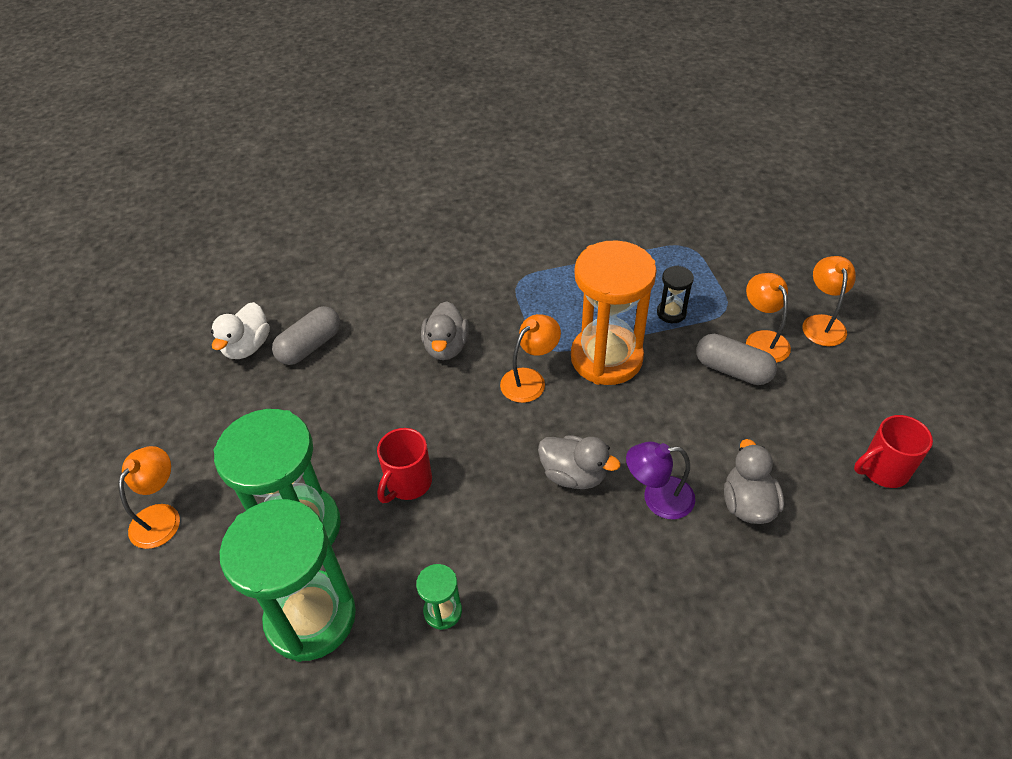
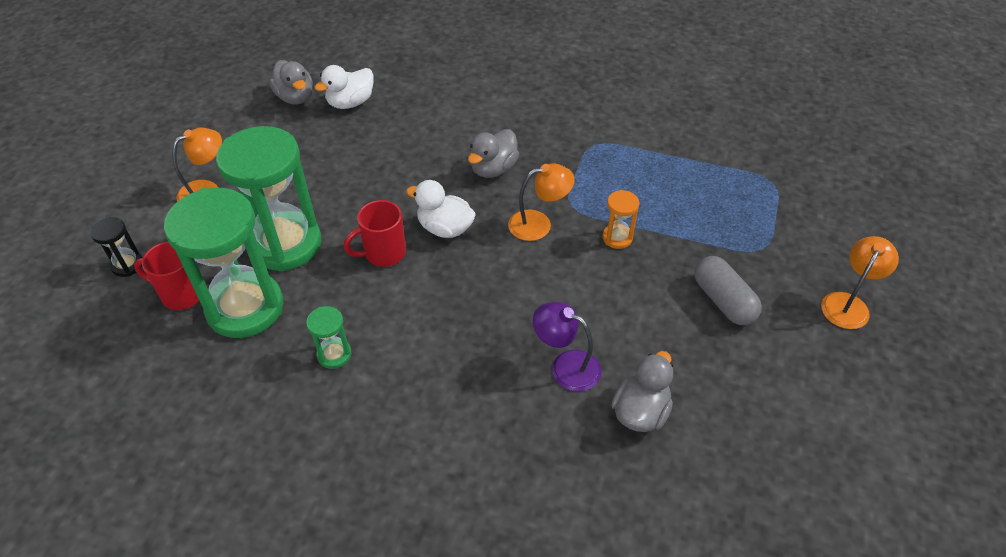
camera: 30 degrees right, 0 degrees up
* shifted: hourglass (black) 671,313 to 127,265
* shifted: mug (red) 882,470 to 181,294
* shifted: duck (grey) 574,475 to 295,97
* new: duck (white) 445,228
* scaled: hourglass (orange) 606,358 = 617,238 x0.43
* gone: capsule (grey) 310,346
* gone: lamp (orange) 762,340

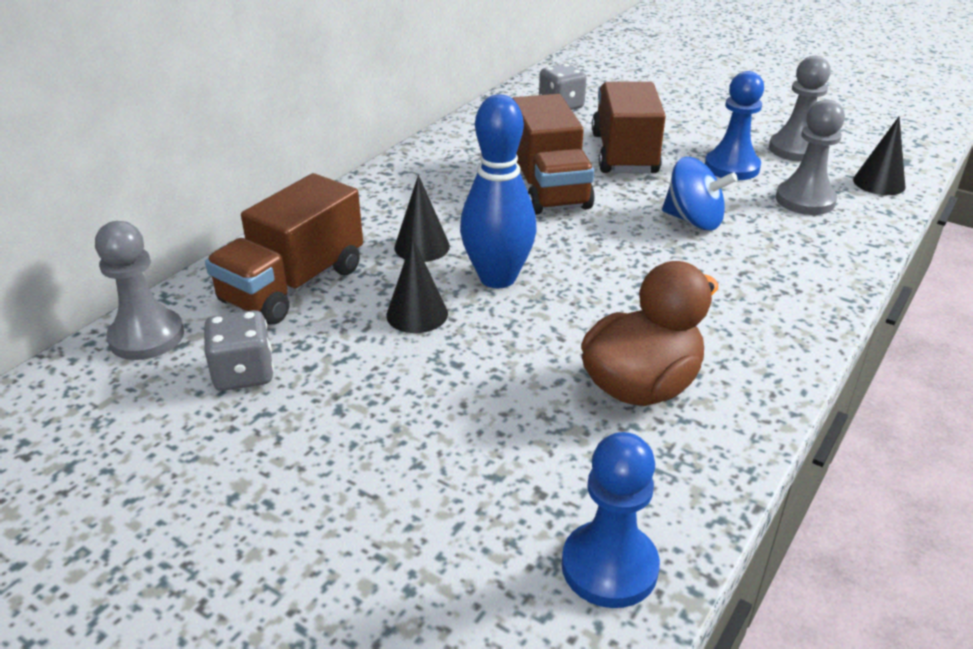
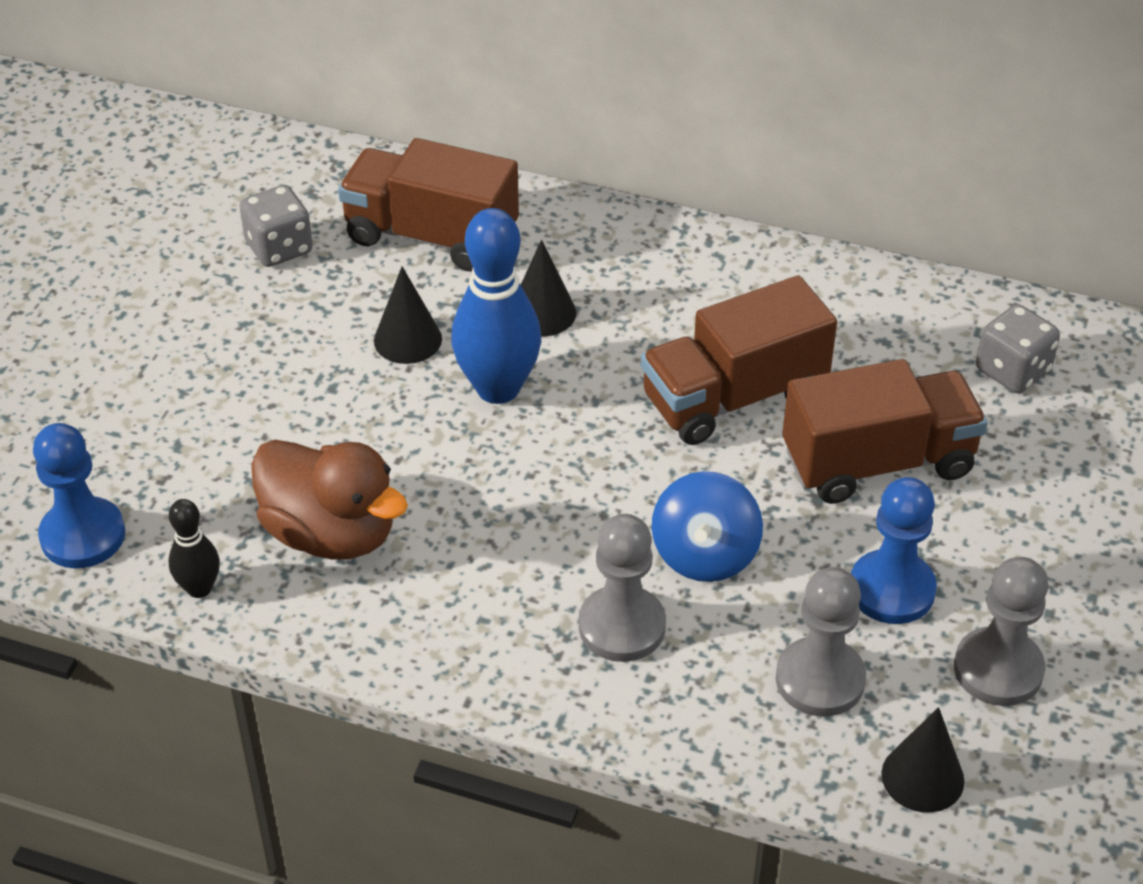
camera: 75 degrees right, 10 degrees up
* new: bowling pin (black) 199,588
* shifted: pawn (grey) 147,337 to 622,626

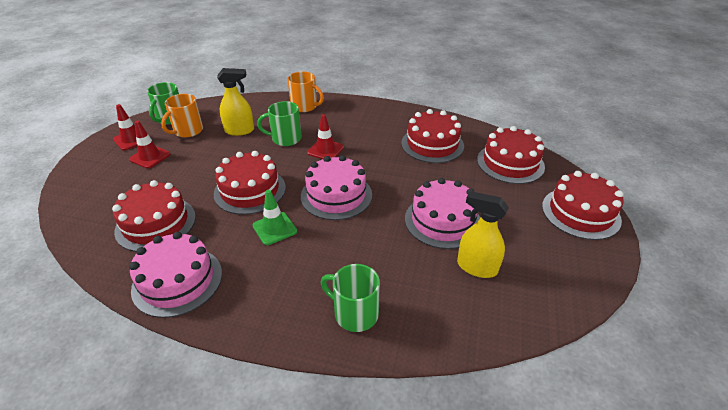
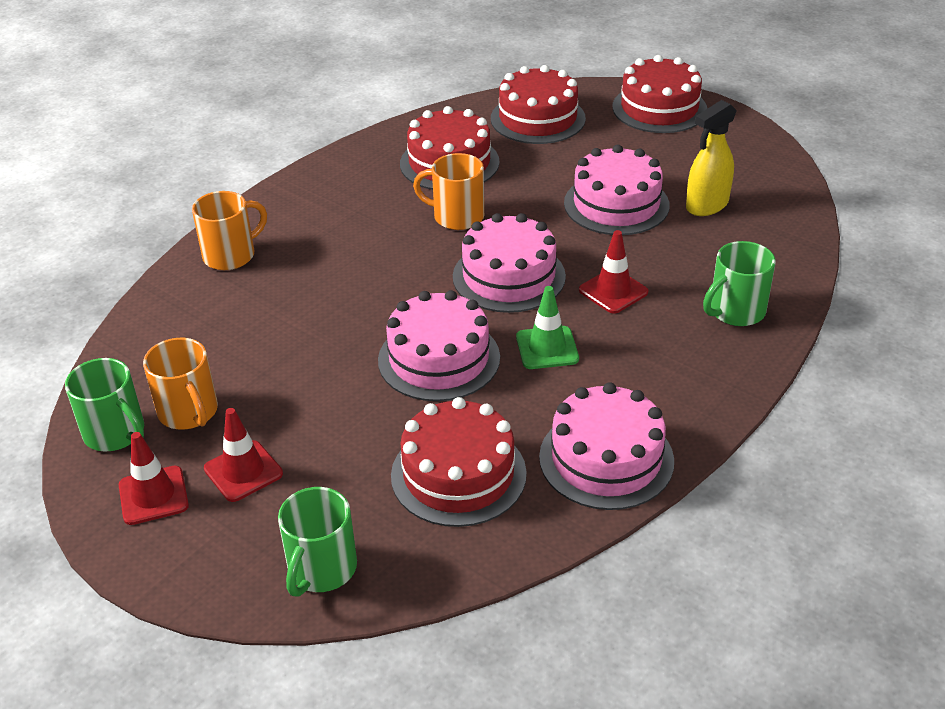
camera: 65 degrees left, 0 degrees up
* shifted: mug (green) 285,139 to 321,569
* repainted: cake (red) 250,190 to cake (pink) 439,359
* new: mug (orange) 456,216
* shifted: traffic cone (red) 325,150 to 613,291
* gone: spray bottle (yellow) 240,131

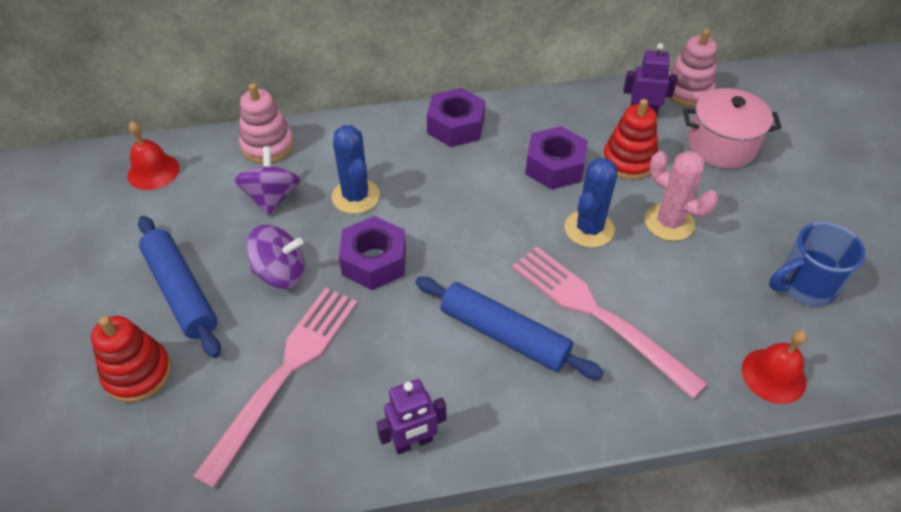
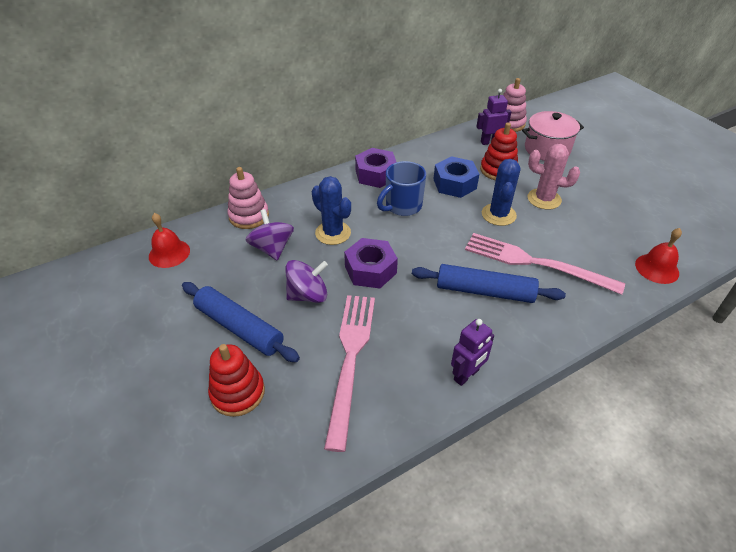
camera: 20 degrees left, 5 degrees down
* shifted: mug (blue) 804,285 to 402,206
* repainted: nut (purple) 554,166 to nut (blue) 454,184

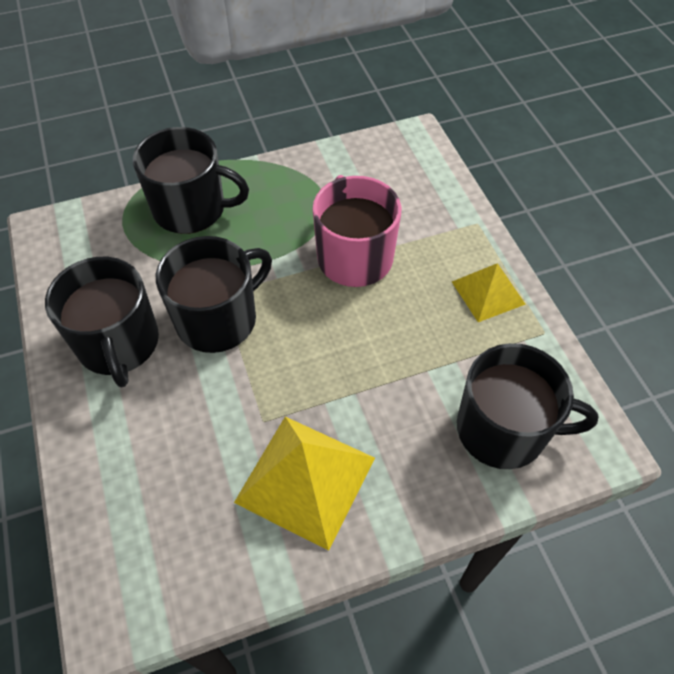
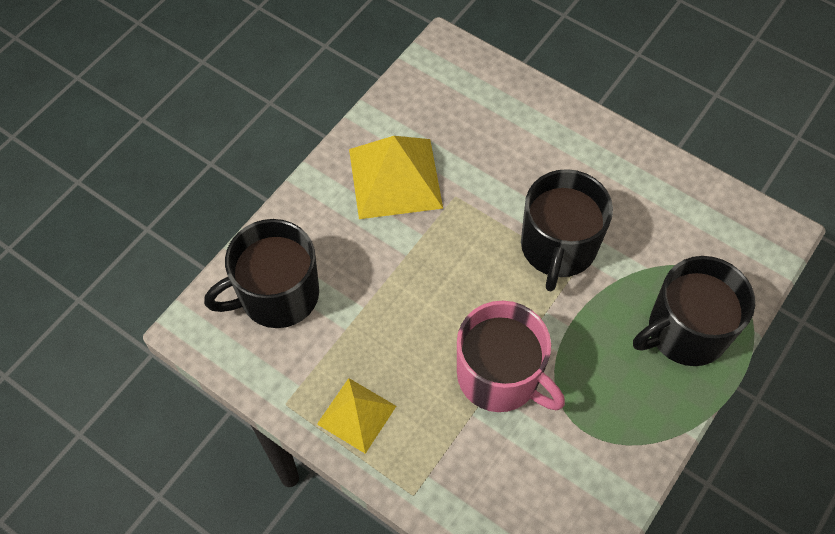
camera: 145 degrees right, 5 degrees up
* gone: mug (black) 118,343

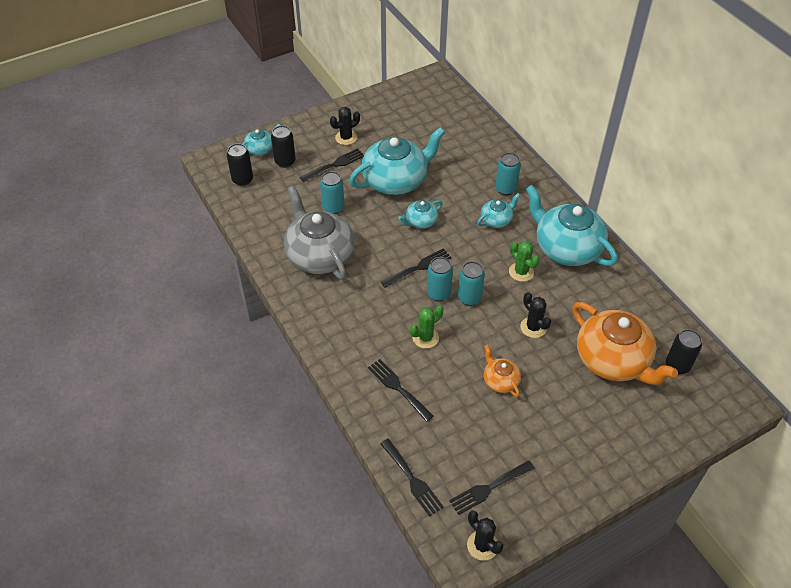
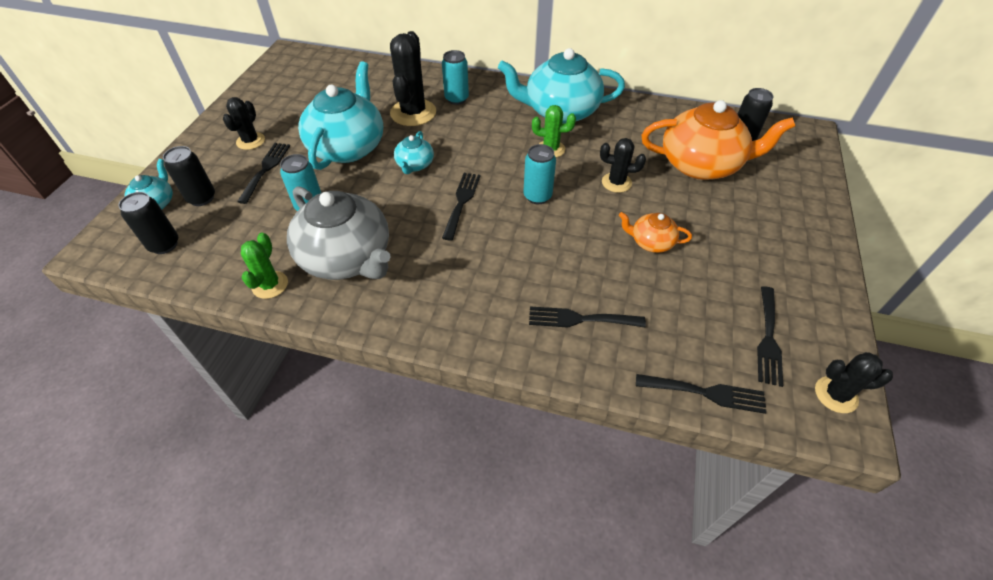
camera: 45 degrees left, 0 degrees up
* shifted: cactus (green) 425,337 to 270,285
* rotated: teapot (grey) 319,255 = 347,258 150 degrees counterclockwise
* new: cactus (black) 413,113
* gone: can (turquoise) 438,293
* gone: teapot (turquoise) 496,220

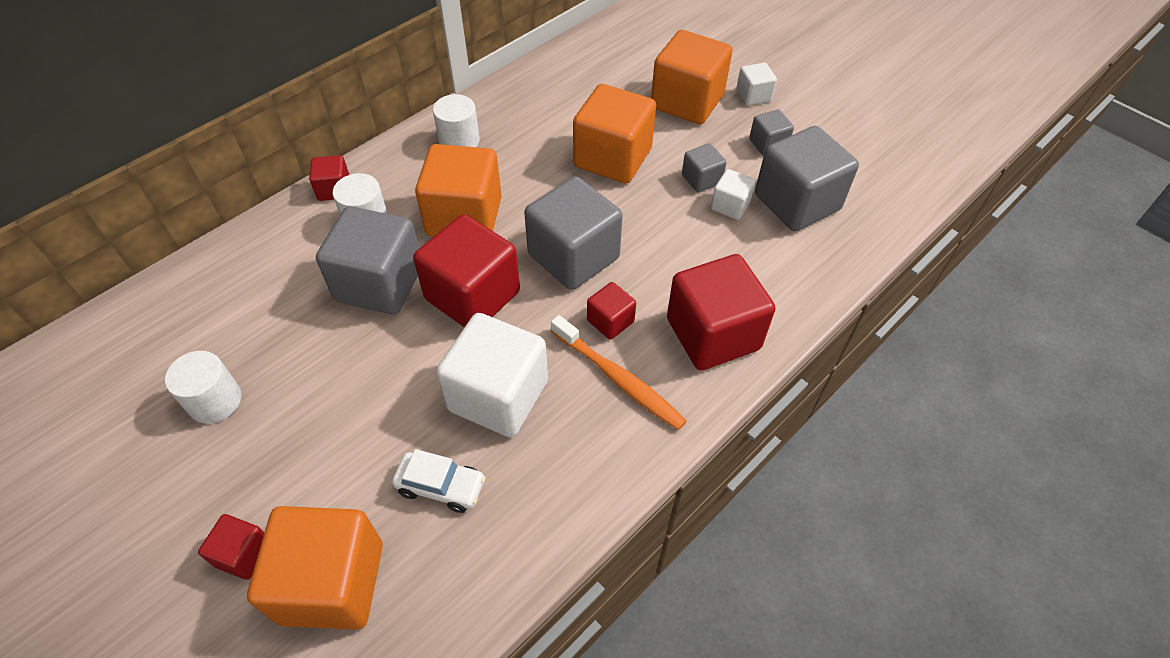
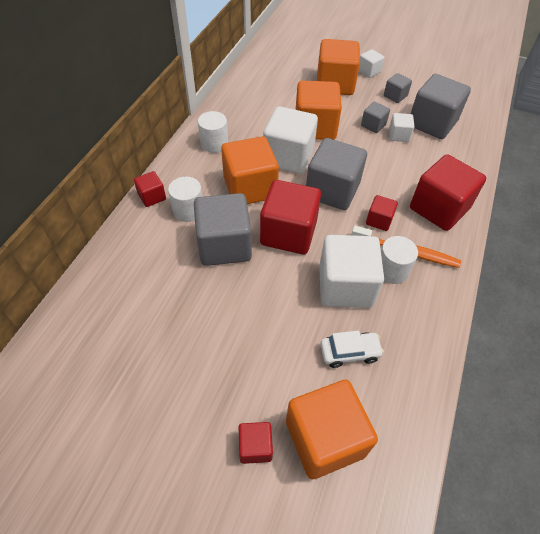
camera: 25 degrees left, 0 degrees up
* new: cube (white) 288,157
* shifted: cylinder (white) 215,401 to 391,270

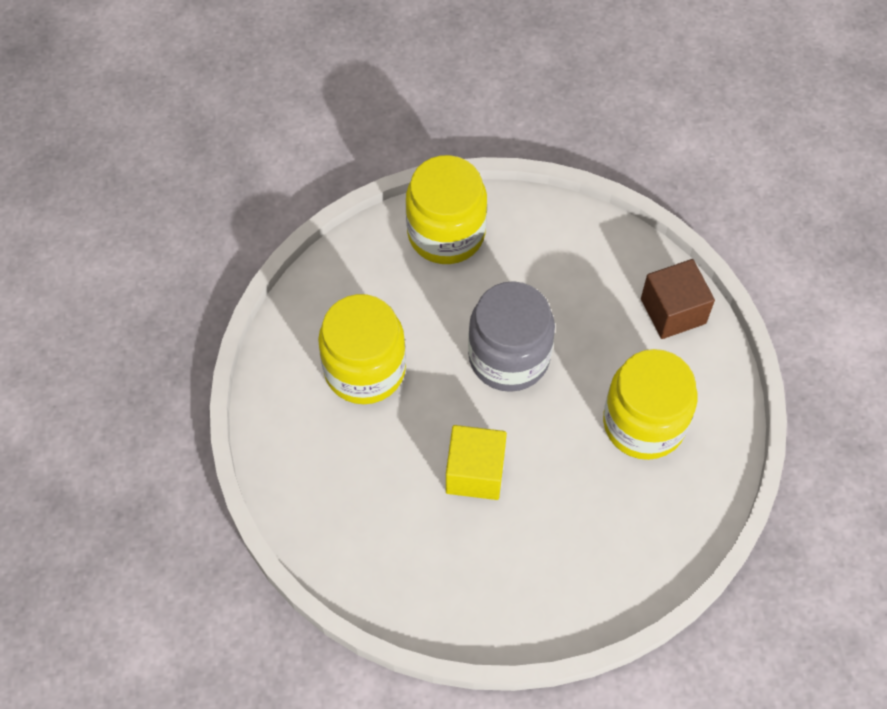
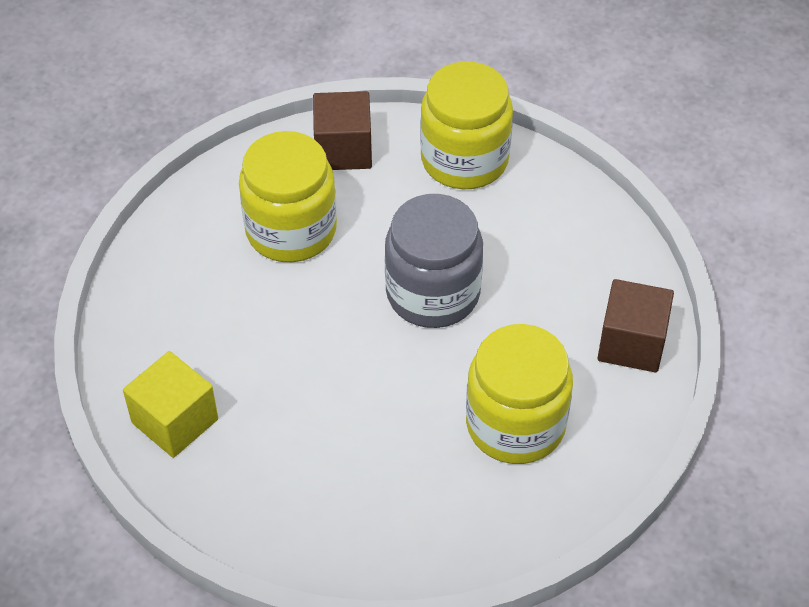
camera: 35 degrees right, 10 degrees down
* shifted: cube (yellow) 475,472 to 175,421
* new: cube (brown) 343,149

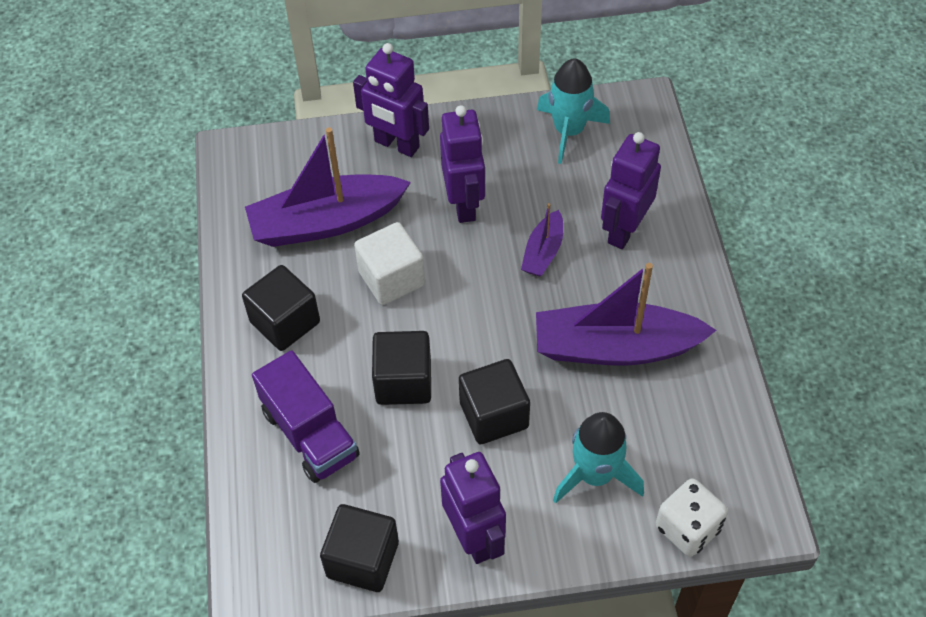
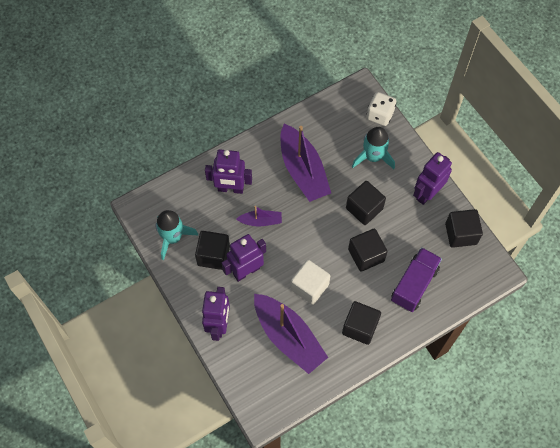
camera: 115 degrees left, 10 degrees up
* new: cube (black) 213,255

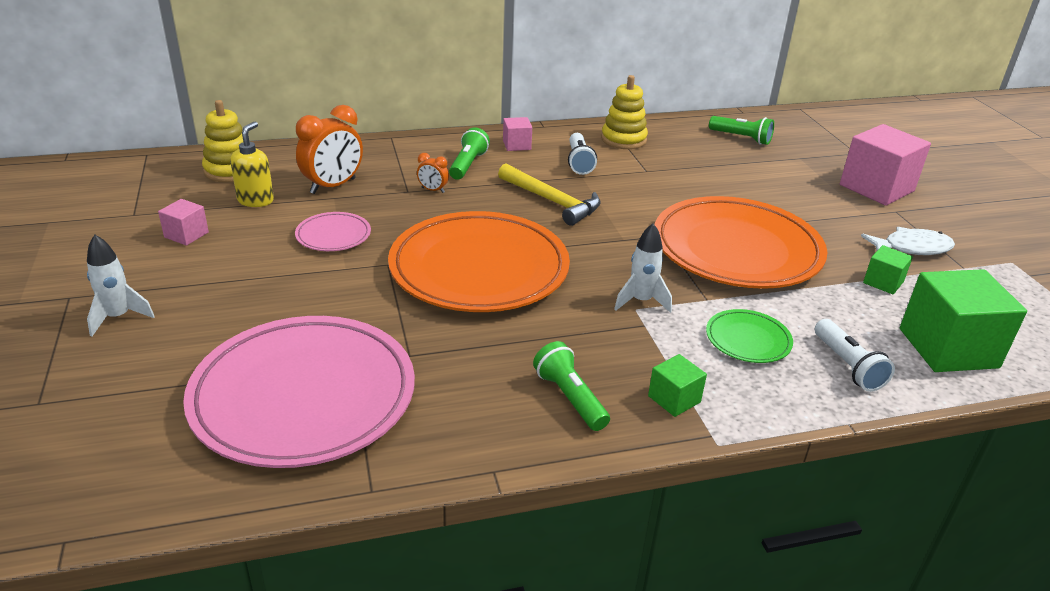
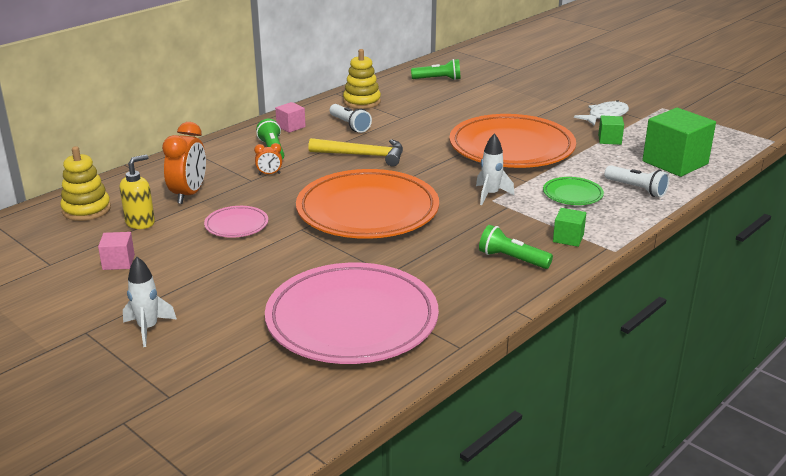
camera: 30 degrees left, 5 degrees down
* rotated: soap dispenser (yellow) 256,200 = 140,222 60 degrees clockwise
* gone: cube (pink) 876,188

